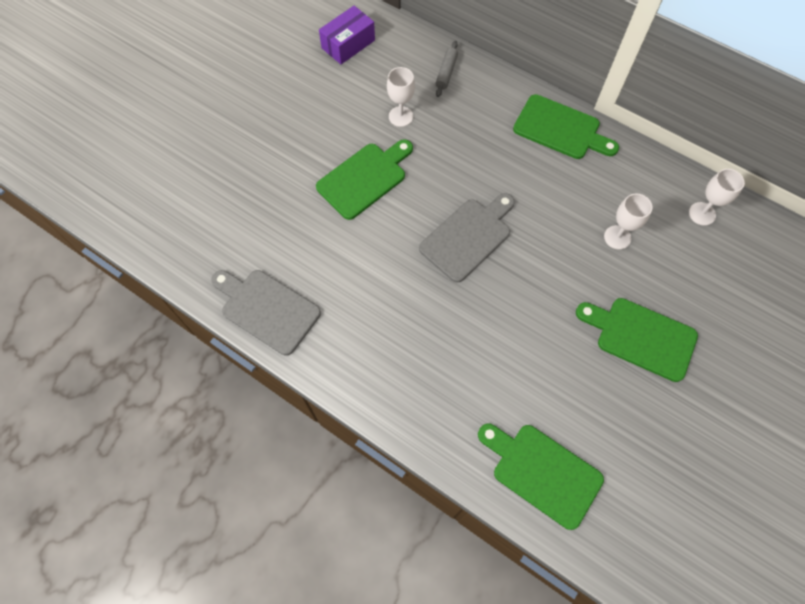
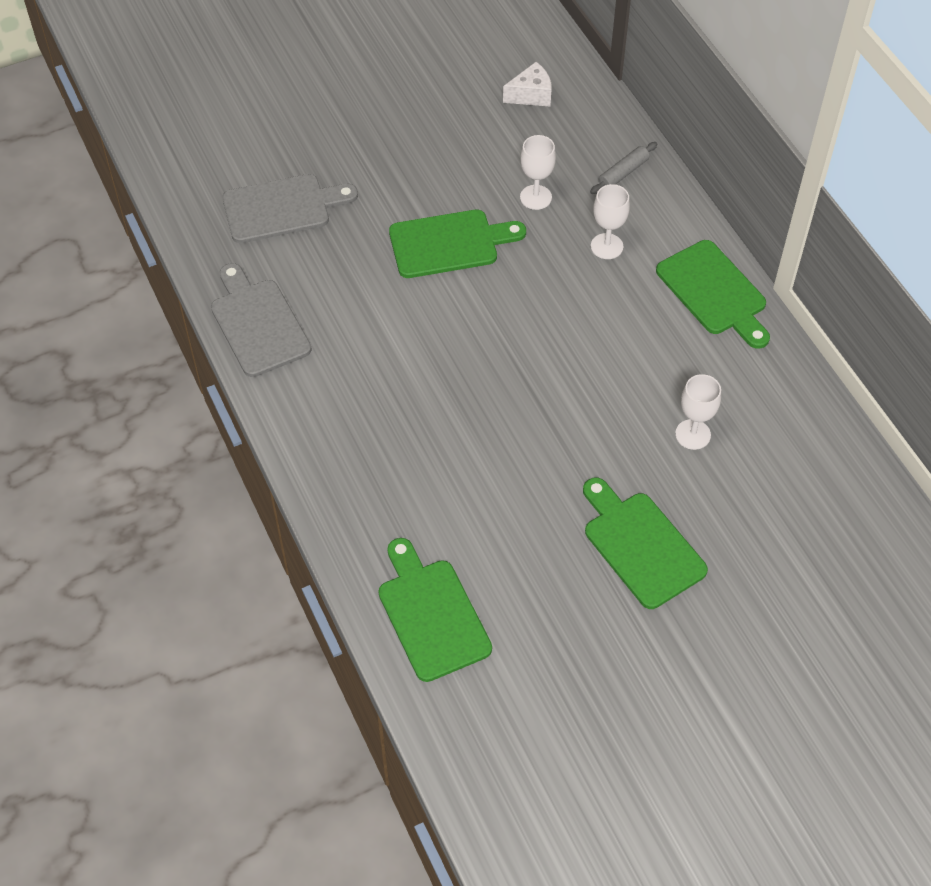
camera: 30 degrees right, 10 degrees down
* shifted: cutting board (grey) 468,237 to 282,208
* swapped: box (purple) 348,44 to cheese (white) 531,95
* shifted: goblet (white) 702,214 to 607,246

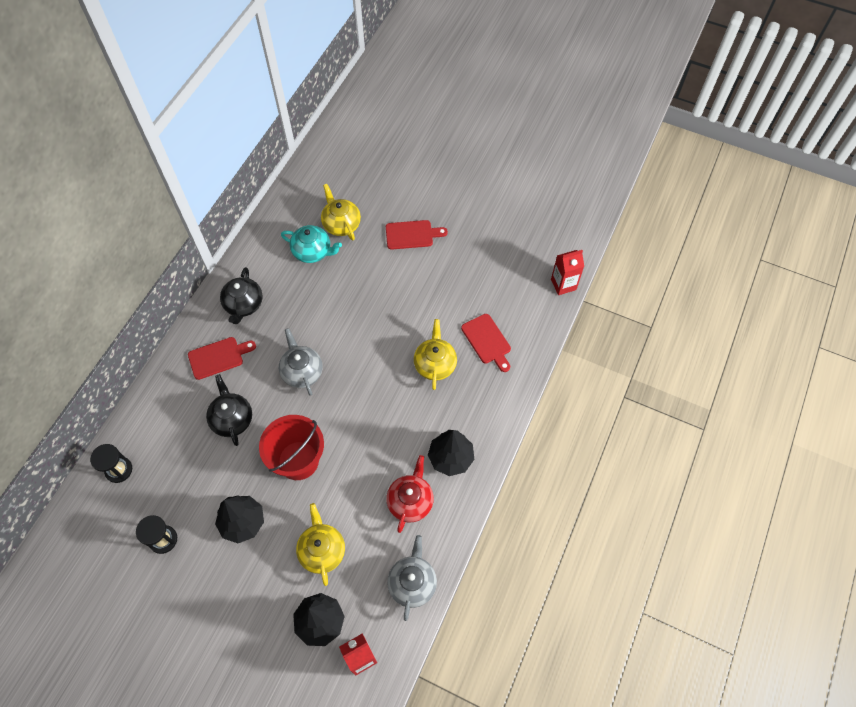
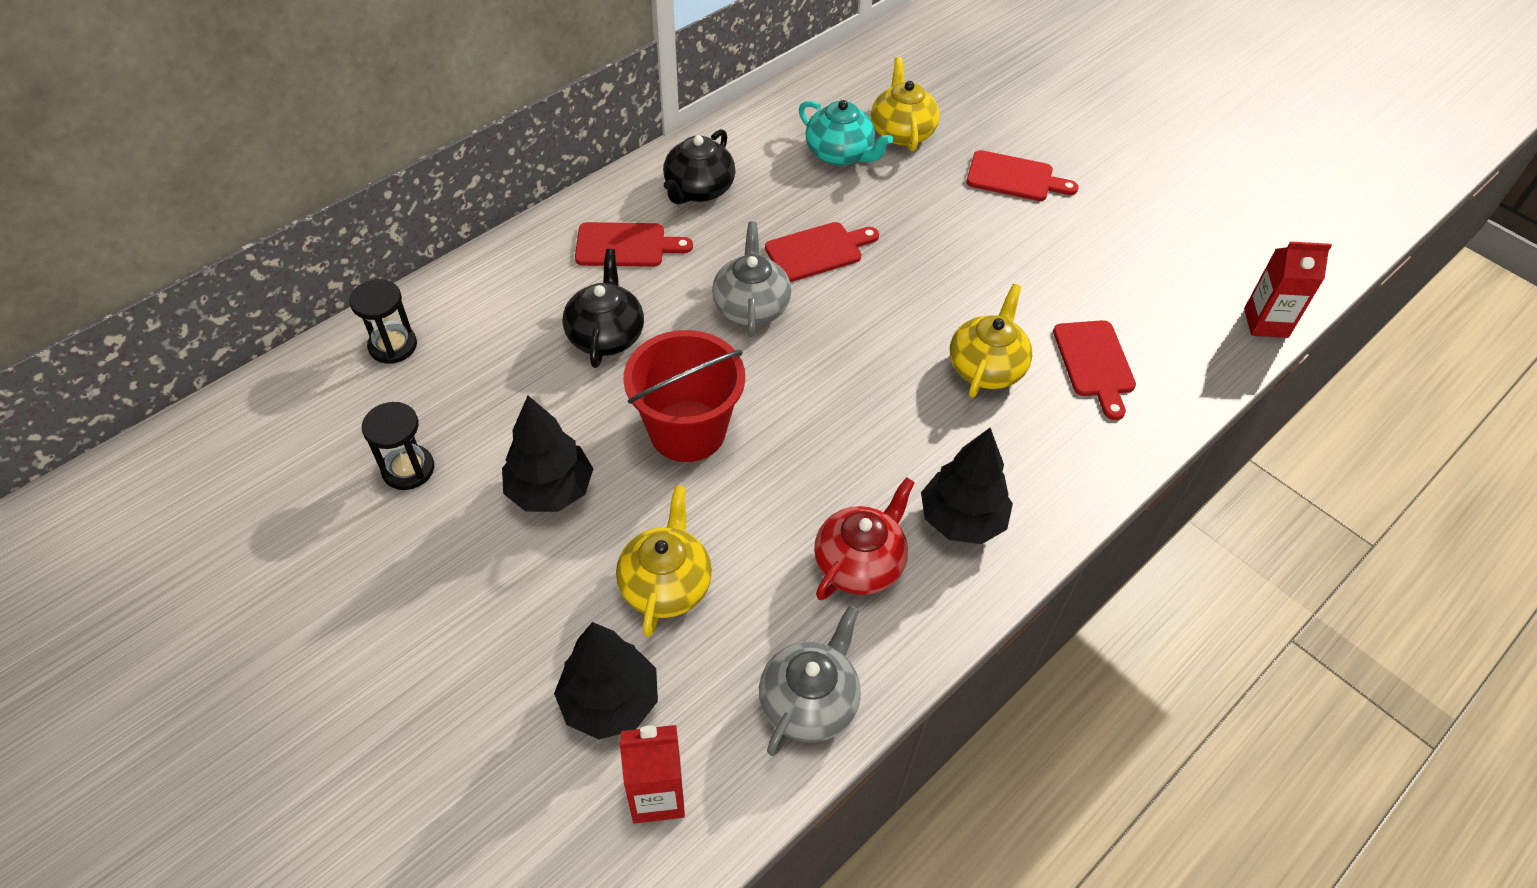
camera: 20 degrees right, 10 degrees down
* new: cutting board (red) 817,251

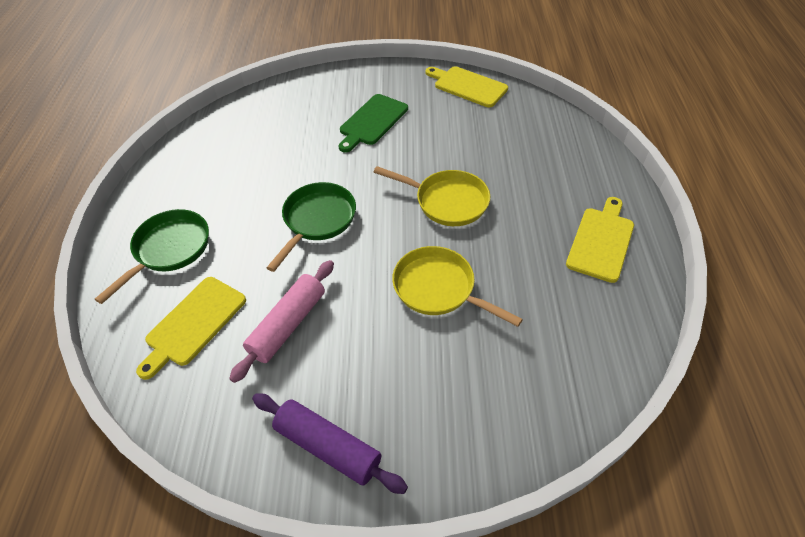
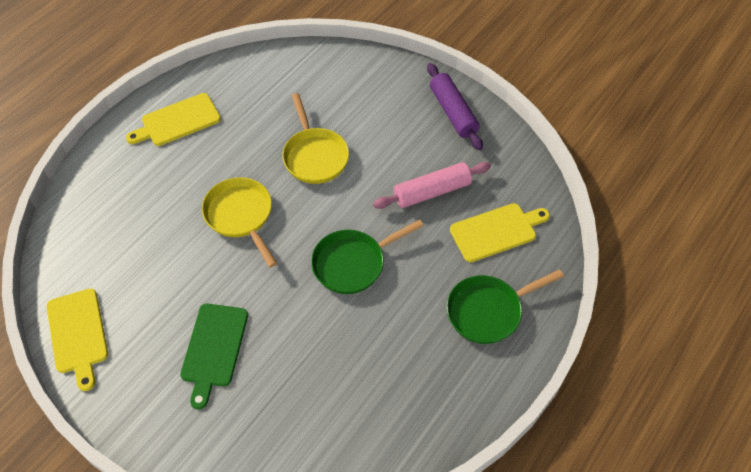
camera: 145 degrees left, 5 degrees up
* rotated: cutting board (green) 372,121 = 214,349 120 degrees clockwise

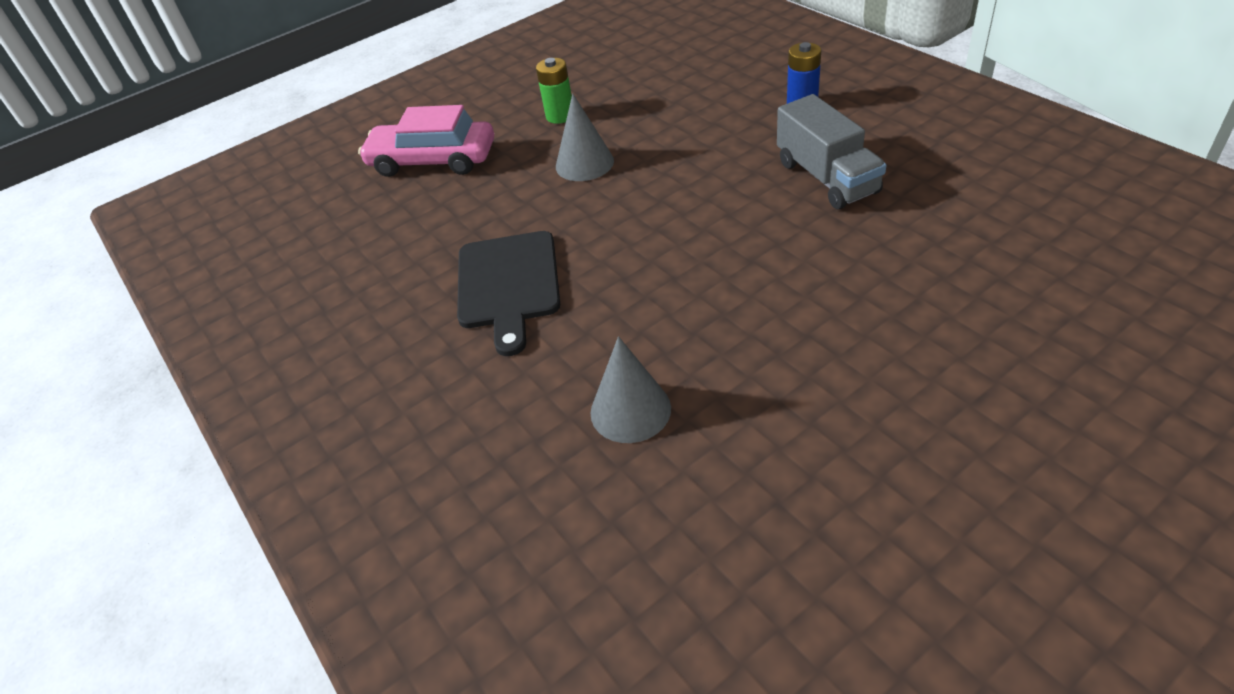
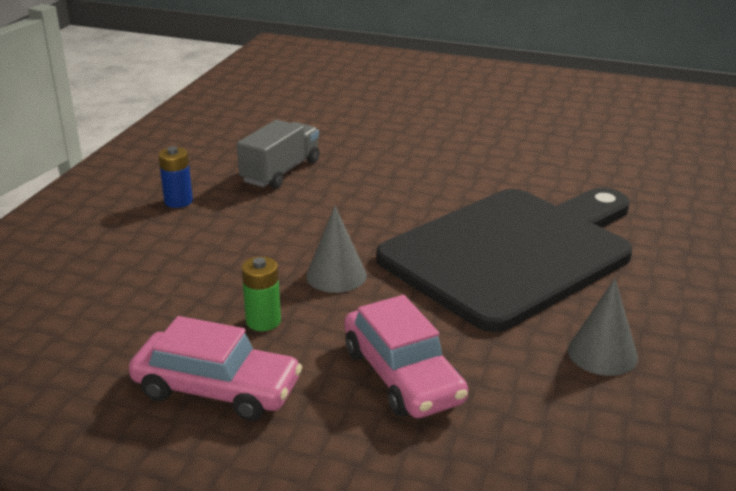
camera: 130 degrees left, 15 degrees down
* new: car (pink) 217,389
* scaled: cutting board (black) 508,284 = 513,253 x2.01
* shifted: cone (grey) 630,410 to 602,353

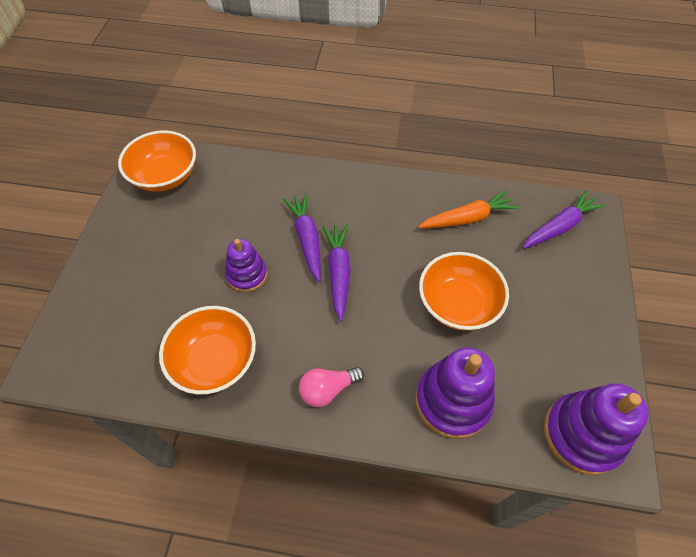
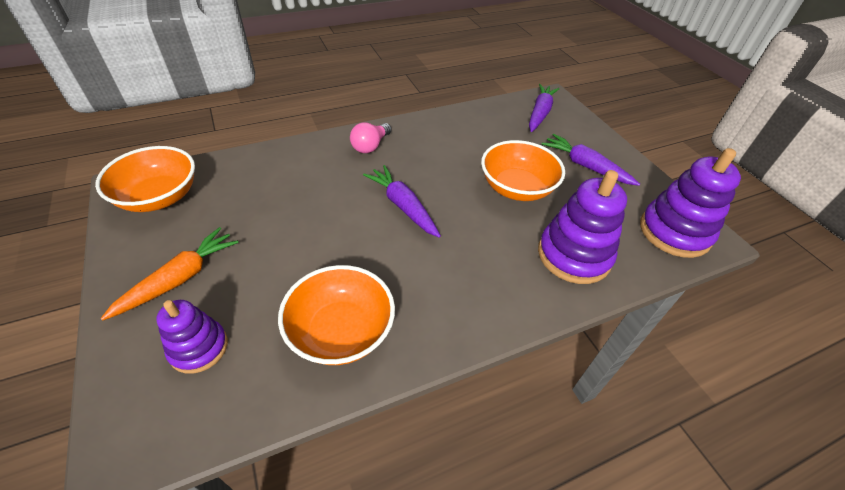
camera: 35 degrees left, 10 degrees down
* shifted: carrot (orange) 467,218 to 179,278
* shifted: stacking toy (purple) 247,275 to 199,348
* shifted: light bulb (pink) 327,389 to 370,146
* shifted: carrot (purple) 307,239 to 585,166

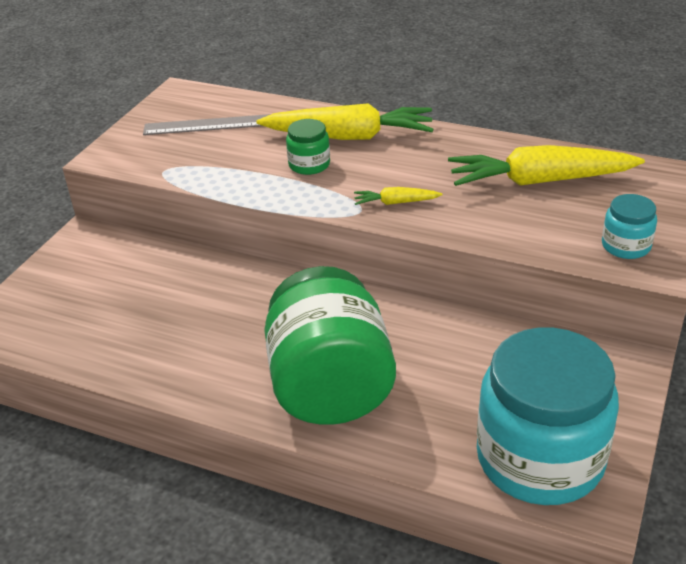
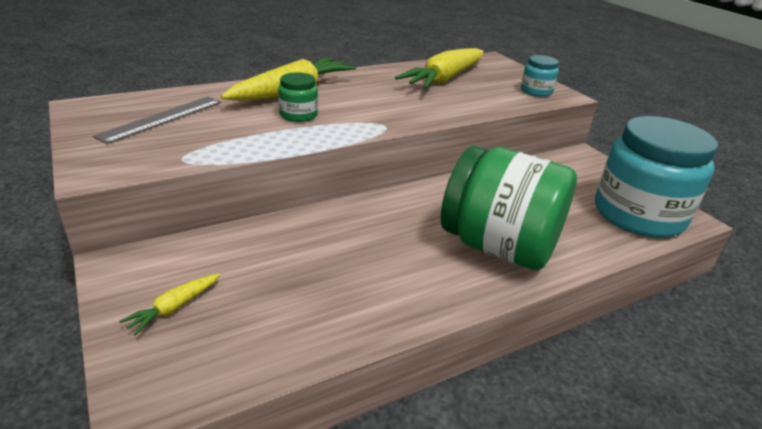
camera: 55 degrees left, 5 degrees down
* shifted: carrot (yellow) 395,203 to 174,308

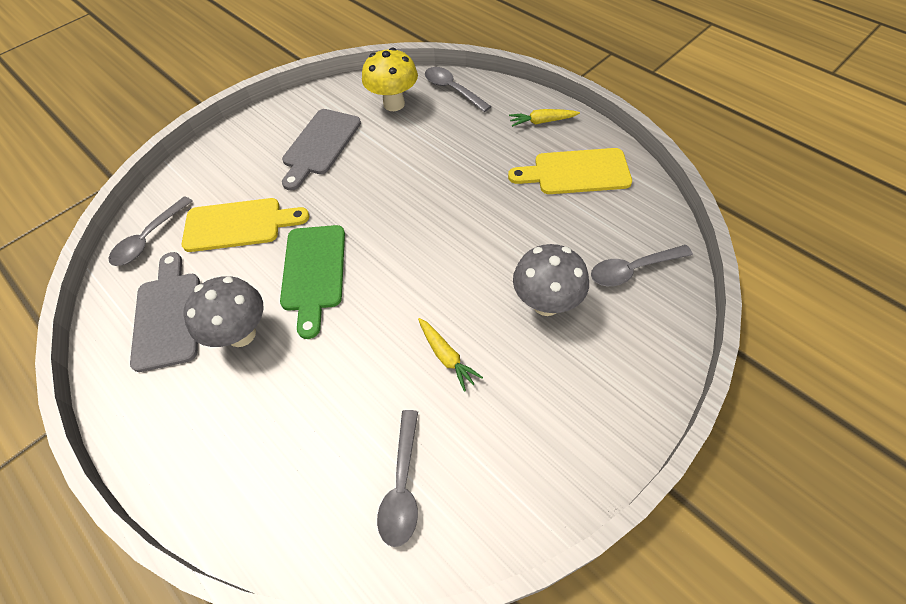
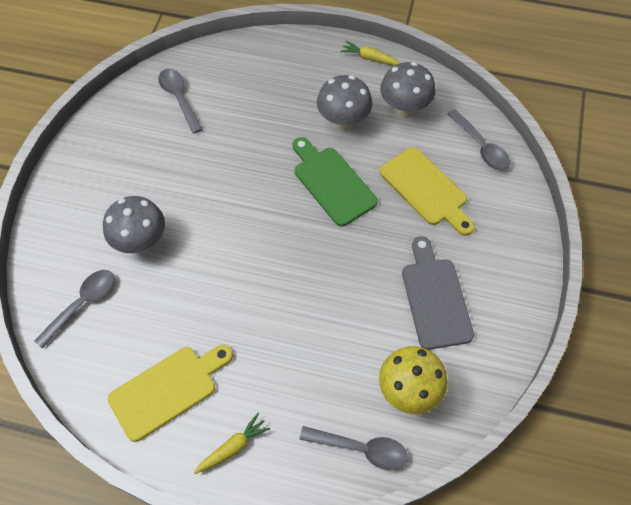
camera: 145 degrees right, 5 degrees up
* shifted: carrot (yellow) 446,356 to 370,58
* swapped: cutting board (grey) 168,315 to mushroom (grey) 404,109
* rotated: cutting board (yellow) 238,225 = 426,189 90 degrees counterclockwise
* rotated: spoon (grey) 149,239 = 481,147 150 degrees clockwise

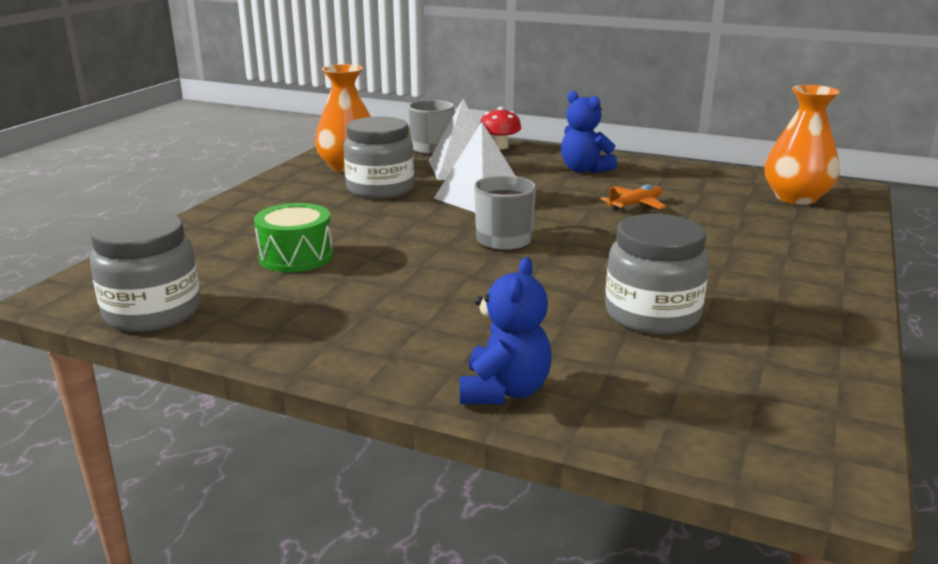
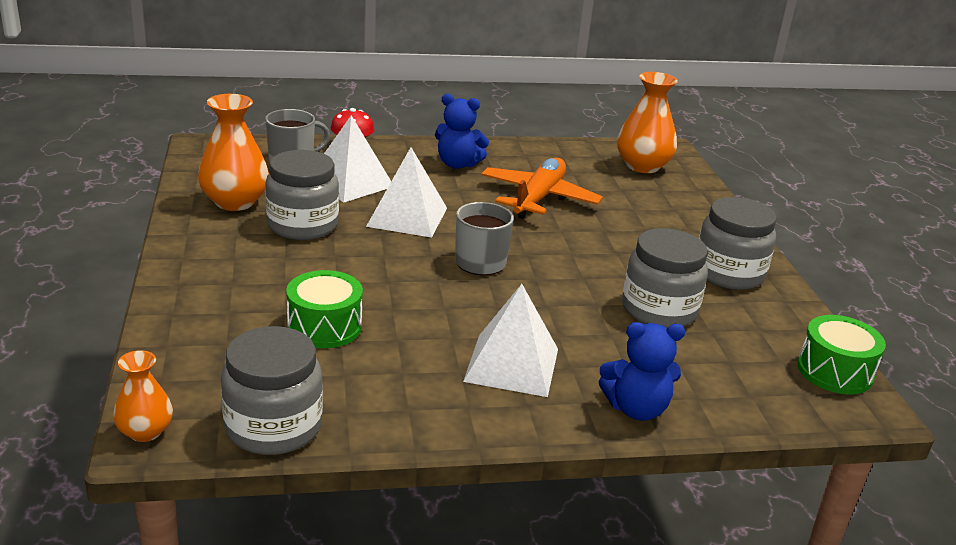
camera: 35 degrees left, 5 degrees up
* new: vase (orange) 145,431
* new: pyramid (white) 511,365
* scaled: plane (orange) 635,205 = 538,198 x1.92
* rotated: teddy bear (blue) 504,391 = 636,409 105 degrees clockwise
* new: jar (grey) 728,273
* new: drum (green) 834,371

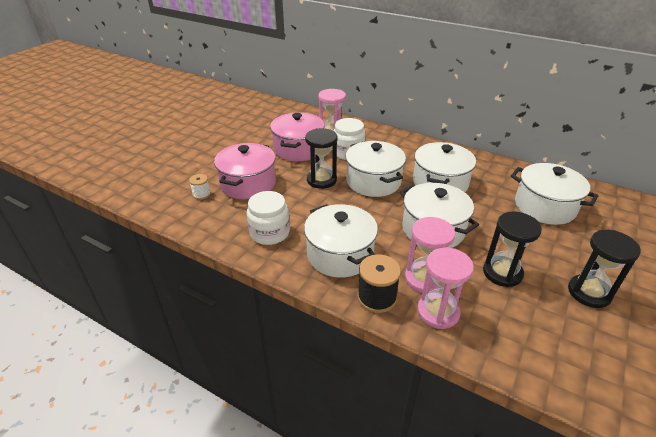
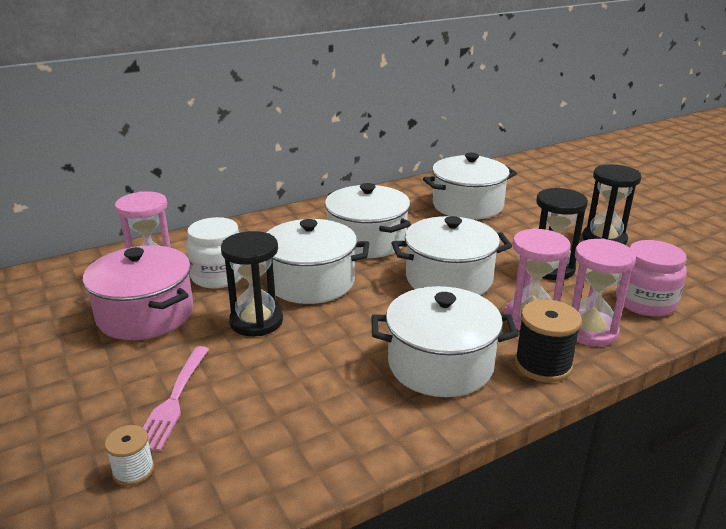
camera: 60 degrees left, 10 degrees down
* swapped: pot (pink) 248,184 to fork (pink) 174,399
* new: jar (pink) 645,302
* gone: jar (white) 269,233

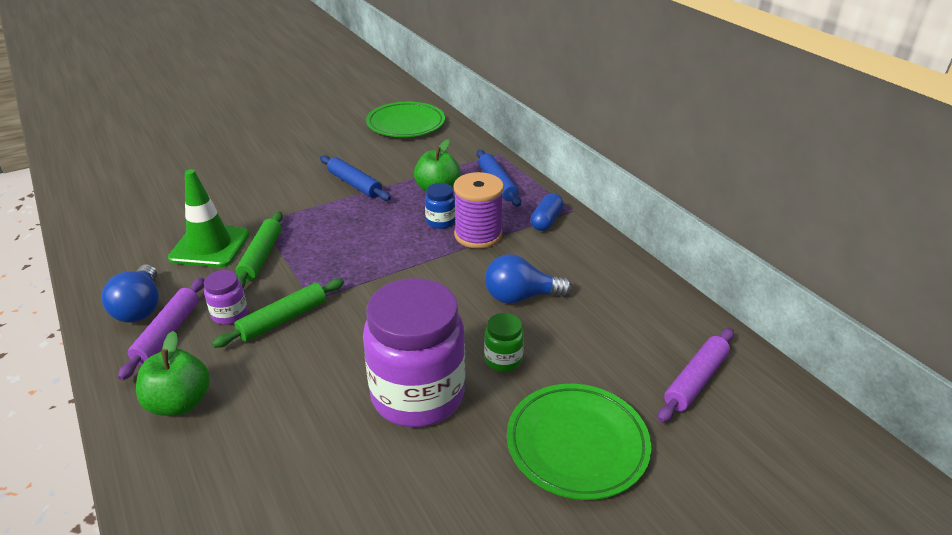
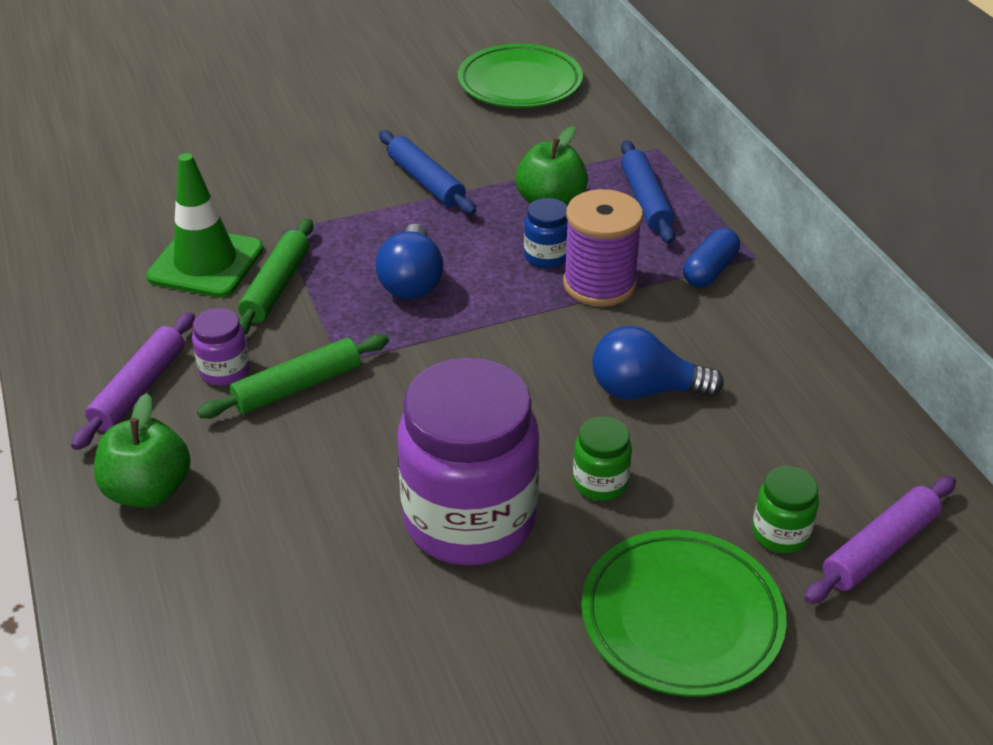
camera: 10 degrees right, 5 degrees up
* shifted: light bulb (blue) 140,308 to 412,281
* new: jar (green) 780,533

